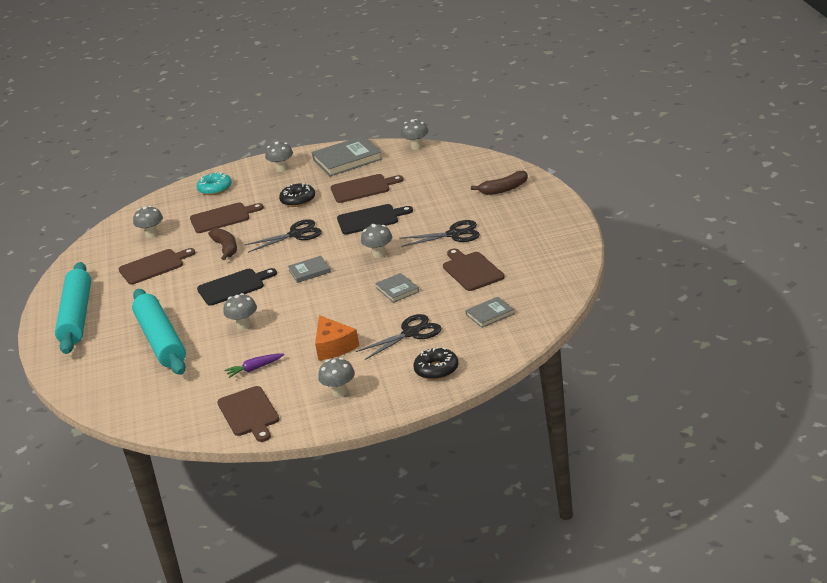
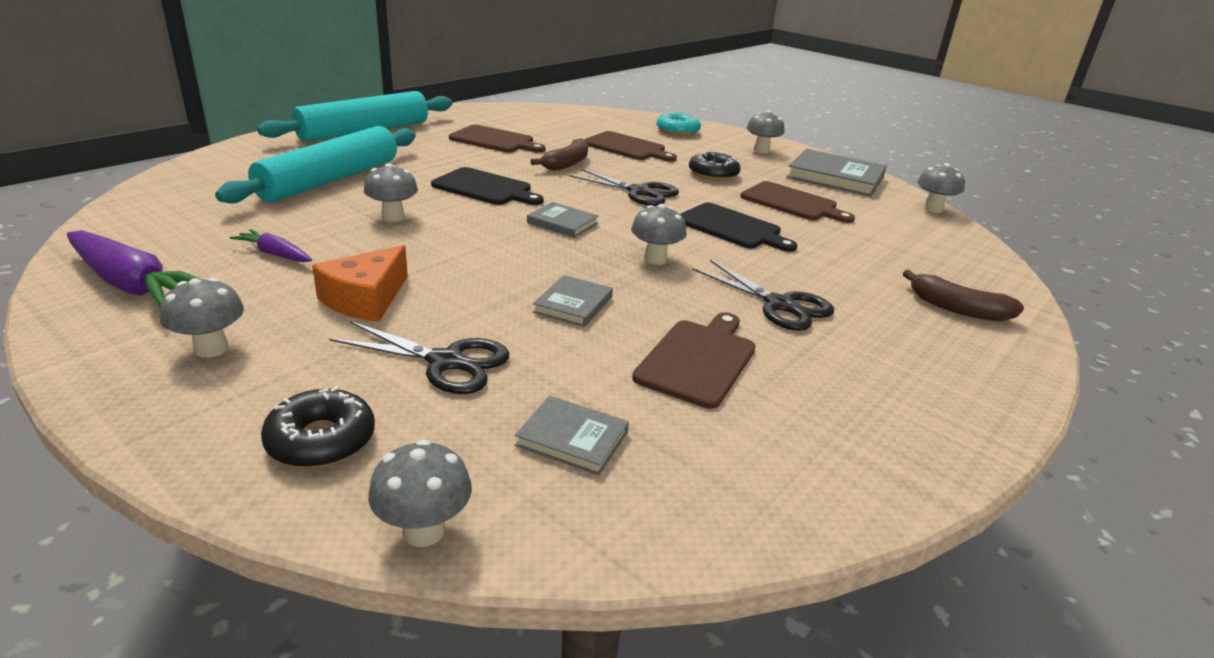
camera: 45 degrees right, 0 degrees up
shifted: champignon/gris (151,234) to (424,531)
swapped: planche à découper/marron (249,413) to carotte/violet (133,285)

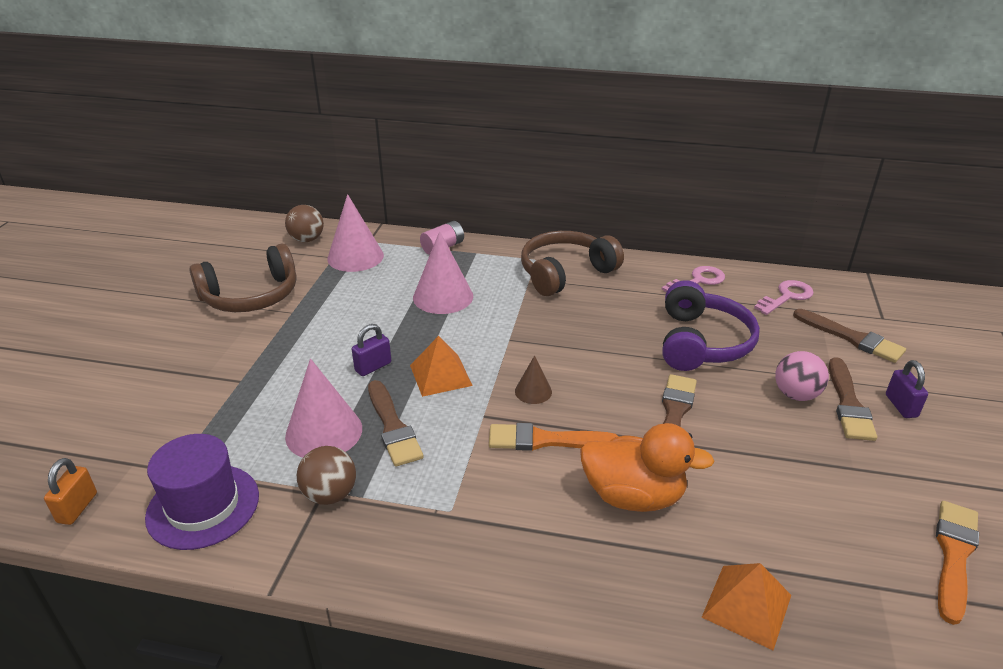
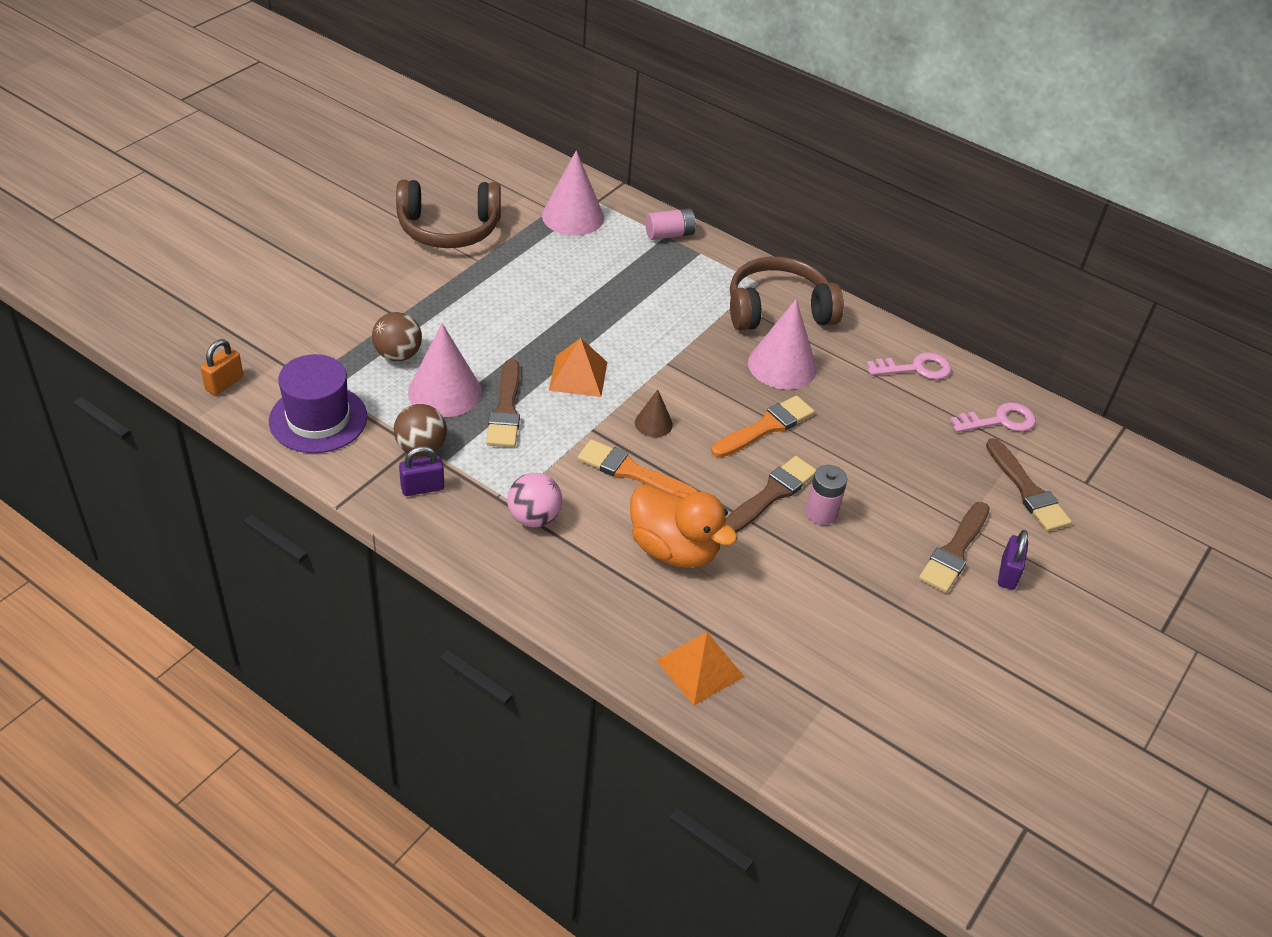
camera: 20 degrees right, 10 degrees up
gone: casque audio/violet (701,342)
new: pile/rose (821,513)
shifted: balle/marron (307,239) to (398,355); cadenas/violet (373,367) to (422,488); cône/rose (443,296) to (782,365); balle/rose (796,395) to (534,518); pinceau/orange (954,555) to (765,427)

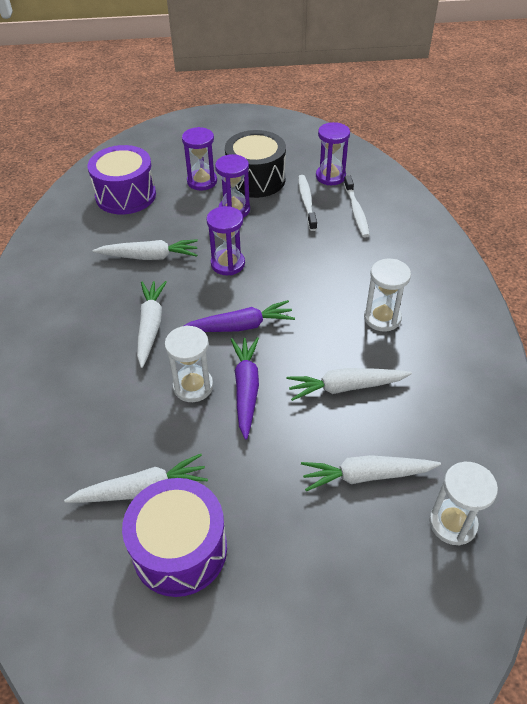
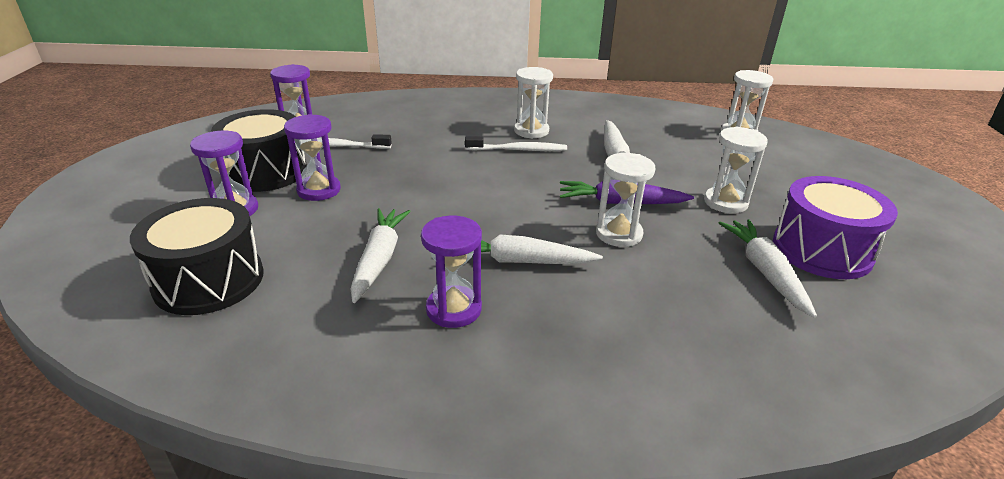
camera: 85 degrees left, 15 degrees down
gone: carotte/violet (239,326); carotte/blanc (366,476)
new: sablier/blanc (725,202)
shifted: sablier/violet (228,264) to (454,309); brosse à dents/blanc (356,211) to (518,150)
repainted: tambour/violet (126,195) to tambour/noir (209,280)

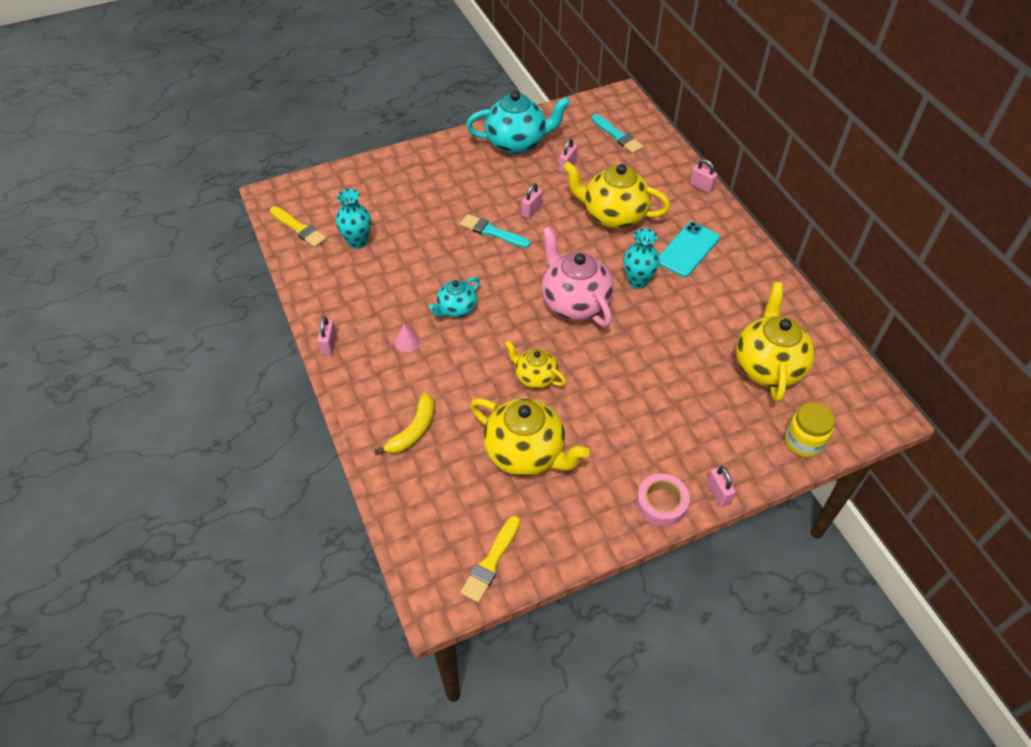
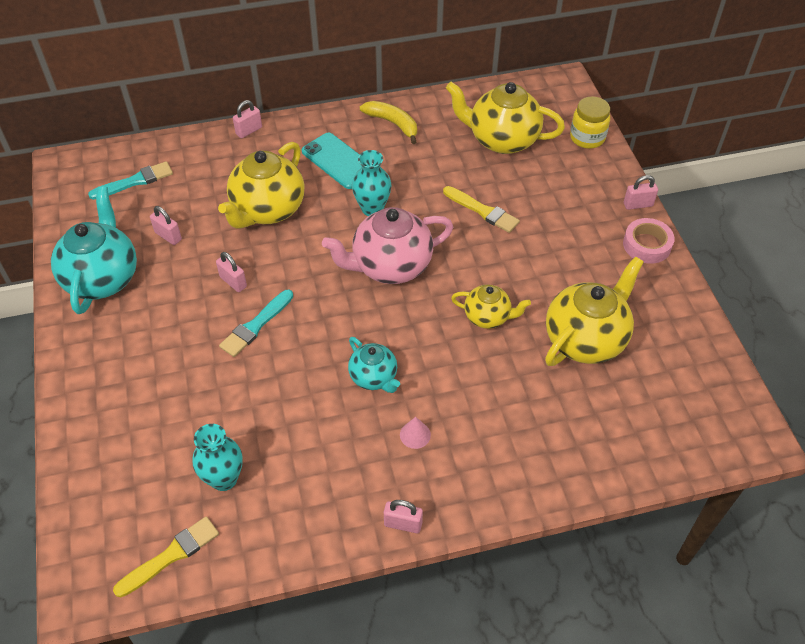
camera: 80 degrees left, 0 degrees up
shifted: banane/jaune (413,431) to (393,124); pinceau/jaune (491,562) to (482,211)
rotated: théière/jaune (535,377) = (488,317) 120 degrees counterclockwise

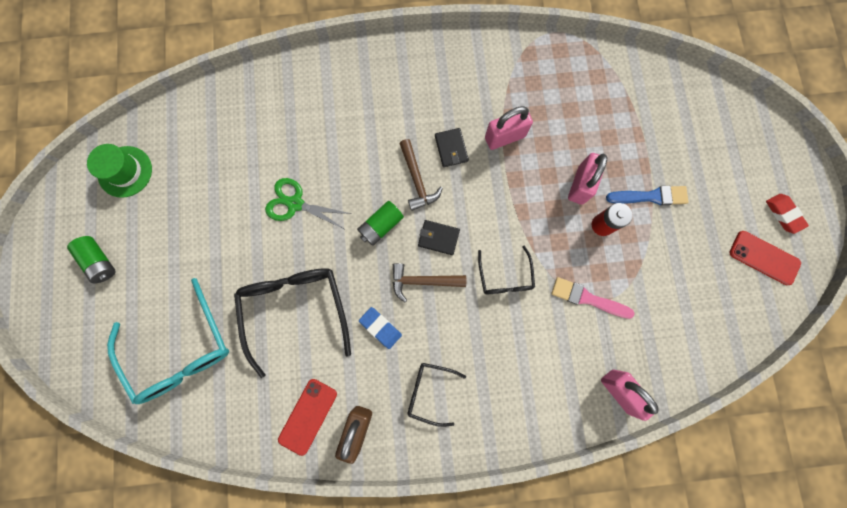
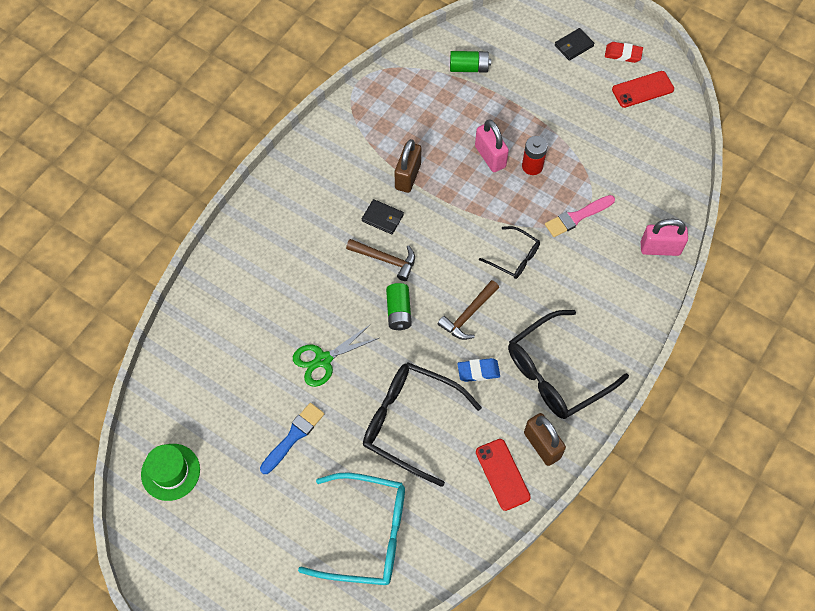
camera: 50 degrees left, 15 degrees down
shifted: pile/vert (100,261) to (469,67); portefeuille/noir (438,238) to (574,45); pinceau/bleu (650,196) to (293,436)
repainted: cadenas/rose (504,137) to cadenas/marron (408,176)
scaled: lunettes/noir (429,391) = (556,373) x1.88

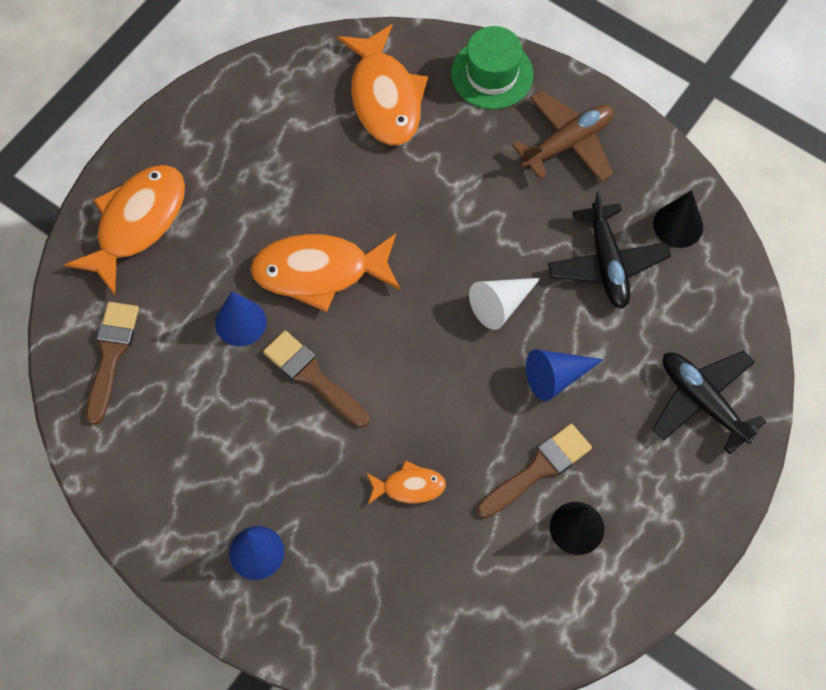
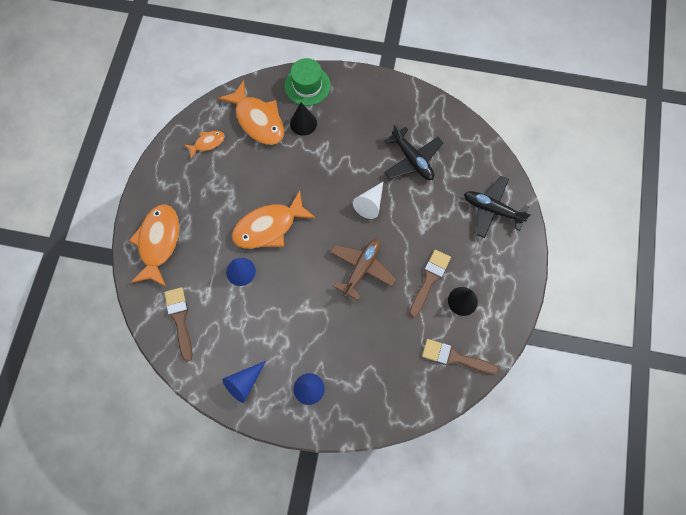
camera: 25 degrees left, 5 degrees up
shifted: pinceau/marron (313,377) to (455,357); poisson/orange (409,486) to (207,143); avion/marron (567,143) to (362,268); cône/bleu (556,377) to (244,382); cône/noir (678,225) to (303,123)

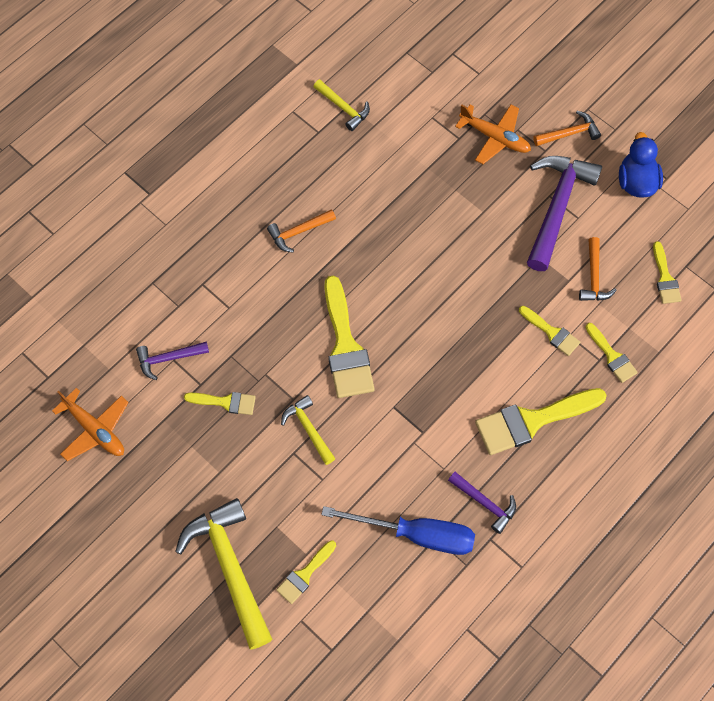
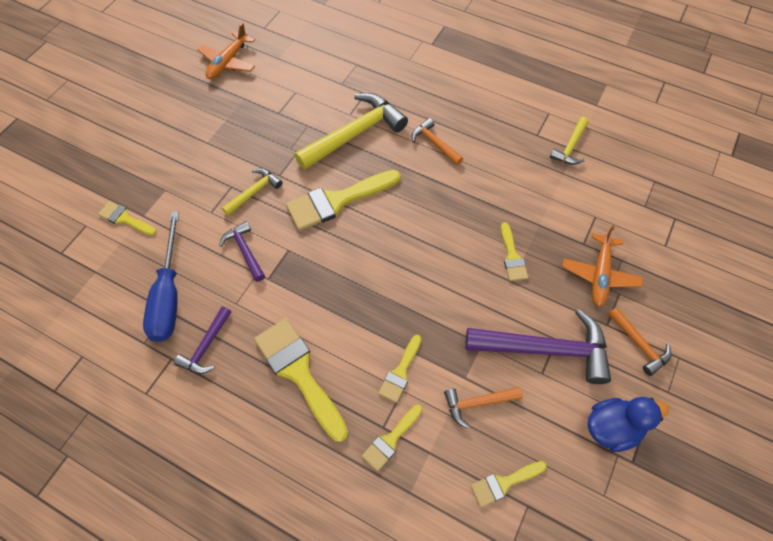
camera: 75 degrees right, 5 degrees down
shifted: marteau/violet (168,358) to (245,251); marteau/jaune (230,567) to (355,134); pinceau/jaune (225,402) to (512,256)

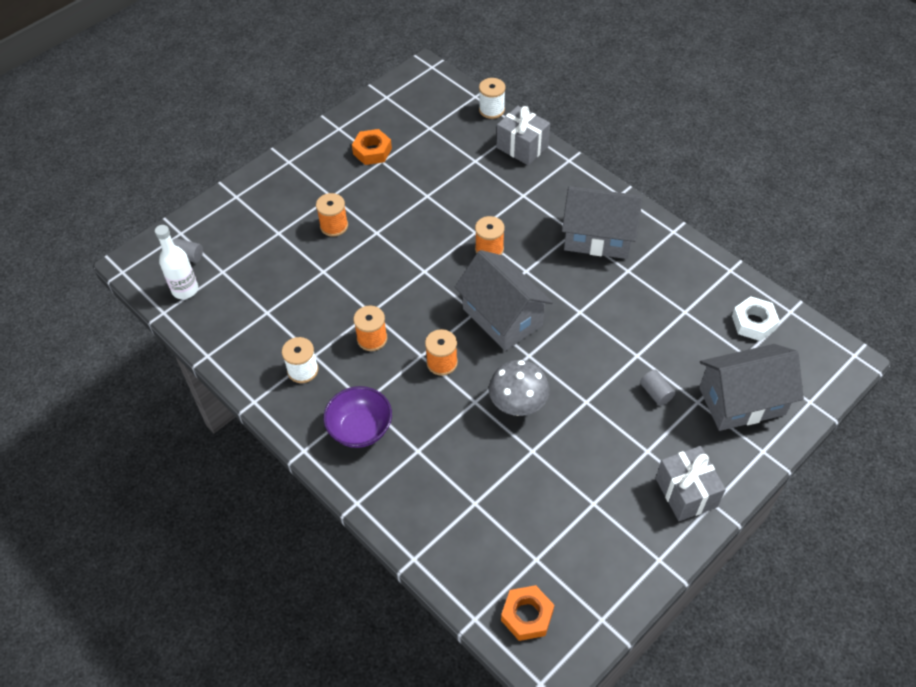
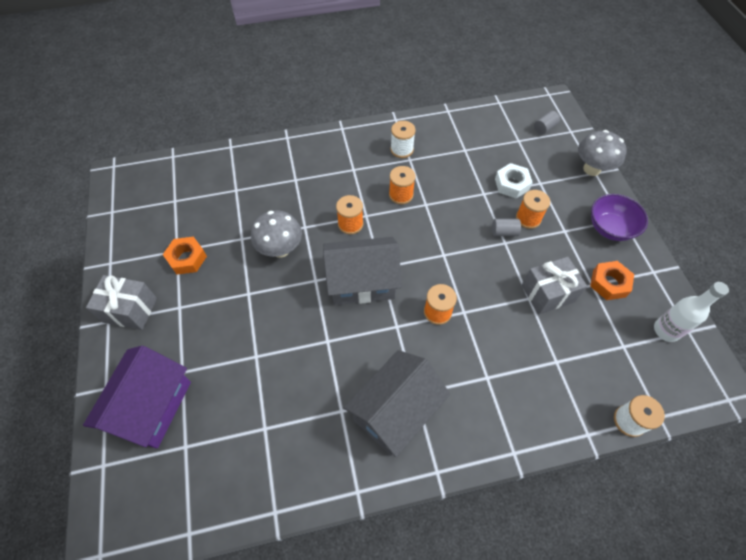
camera: 120 degrees right, 5 degrees up
new: champignon/gris (591,169)
shifted: bouteille/blanc (185,289) to (666,330); bol/violet (360,429) to (610,228); cadeau/gris (522,147) to (547,293); écrou/orange (527,615) to (187,258); cylindre/gris (656,393) to (504,232); écrou/blanc (753,322) to (511,184)
repainted: maison/gris (742,401) to maison/violet (152,407)

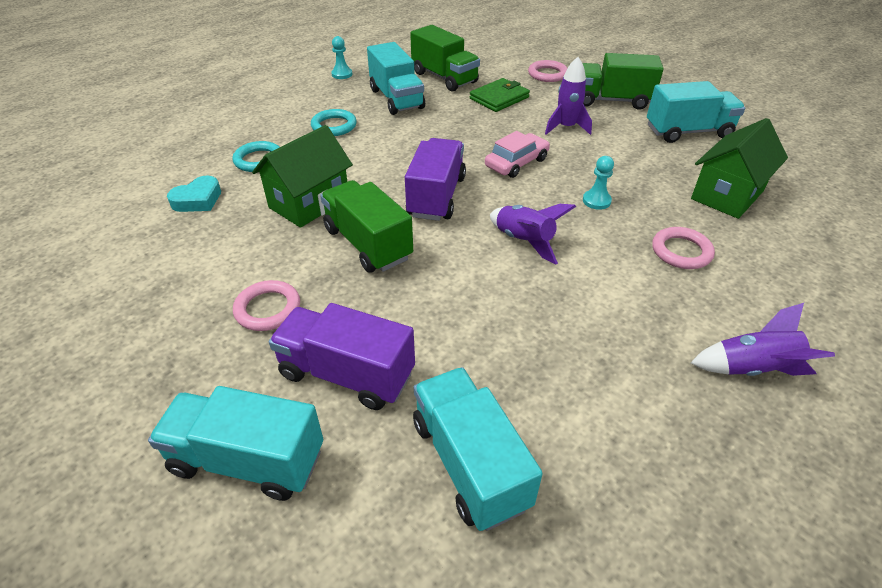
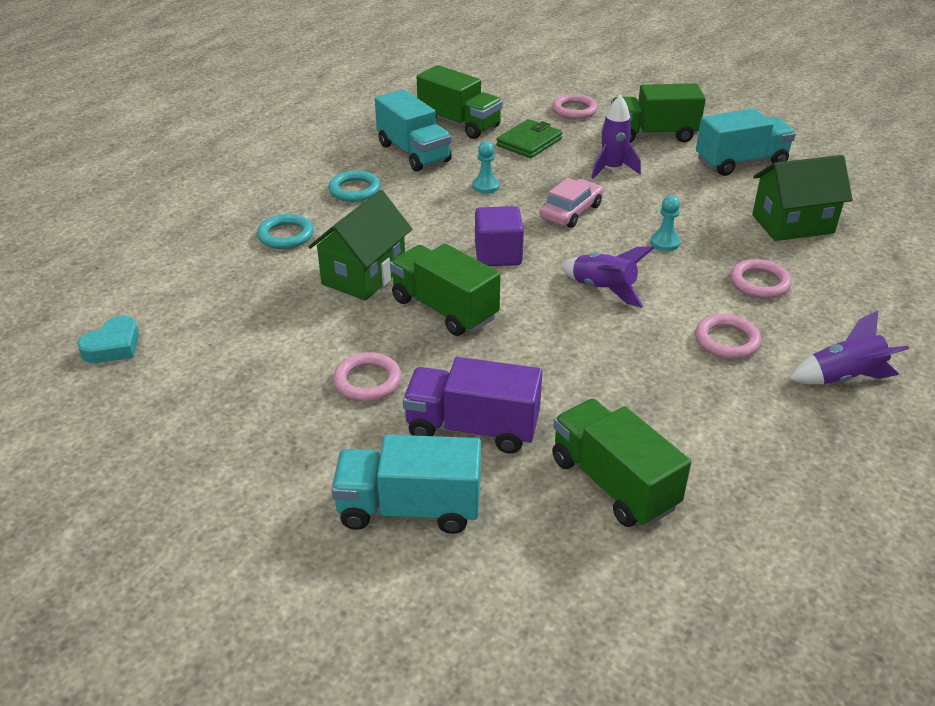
camera: 10 degrees left, 5 degrees down
new: anneau/rose (726,341)
shifted: cœur/turquoise (198,200) to (113,346); pion/turquoise (342,74) to (485,186)
swapped: camion/violet (436,196) to cube/violet (498,255)
repainted: camion/turquoise (469,463) to camion/vert (613,483)
rotated: maison/vert (727,195) = (792,224) 45 degrees clockwise

